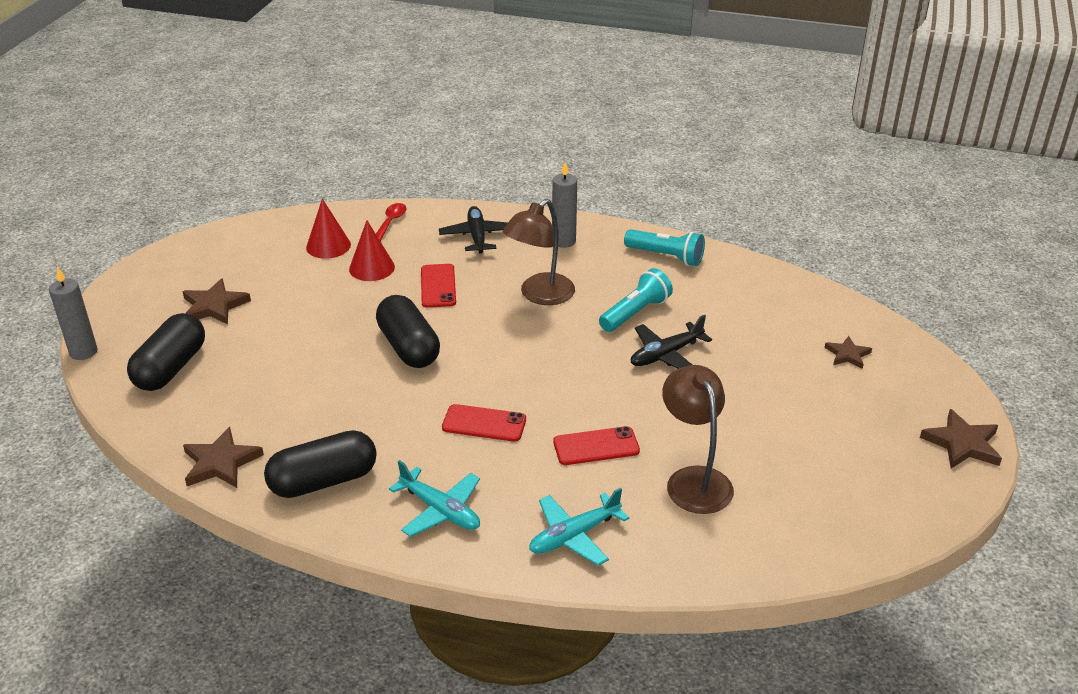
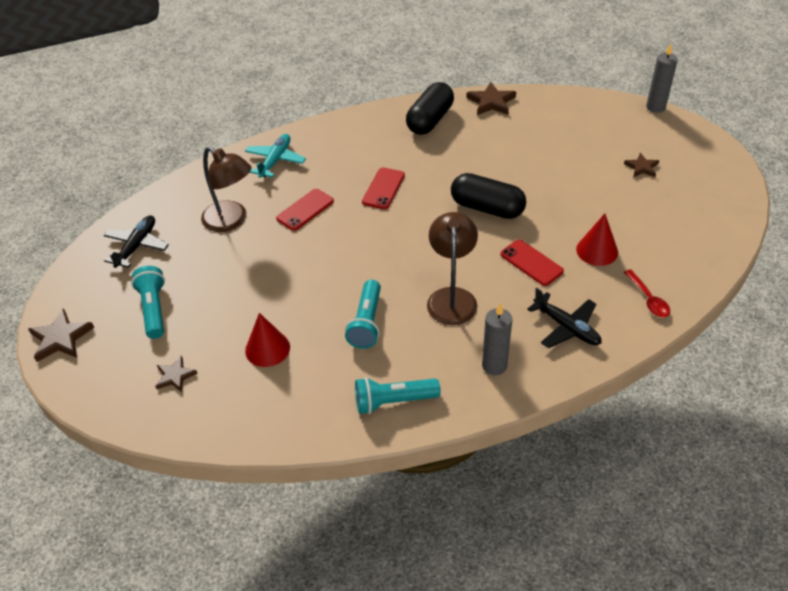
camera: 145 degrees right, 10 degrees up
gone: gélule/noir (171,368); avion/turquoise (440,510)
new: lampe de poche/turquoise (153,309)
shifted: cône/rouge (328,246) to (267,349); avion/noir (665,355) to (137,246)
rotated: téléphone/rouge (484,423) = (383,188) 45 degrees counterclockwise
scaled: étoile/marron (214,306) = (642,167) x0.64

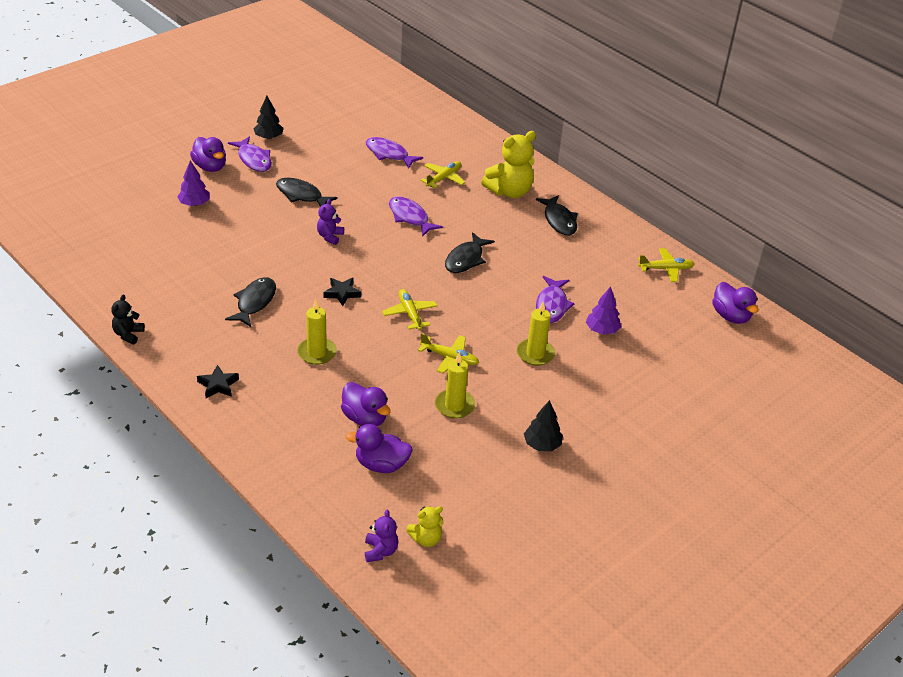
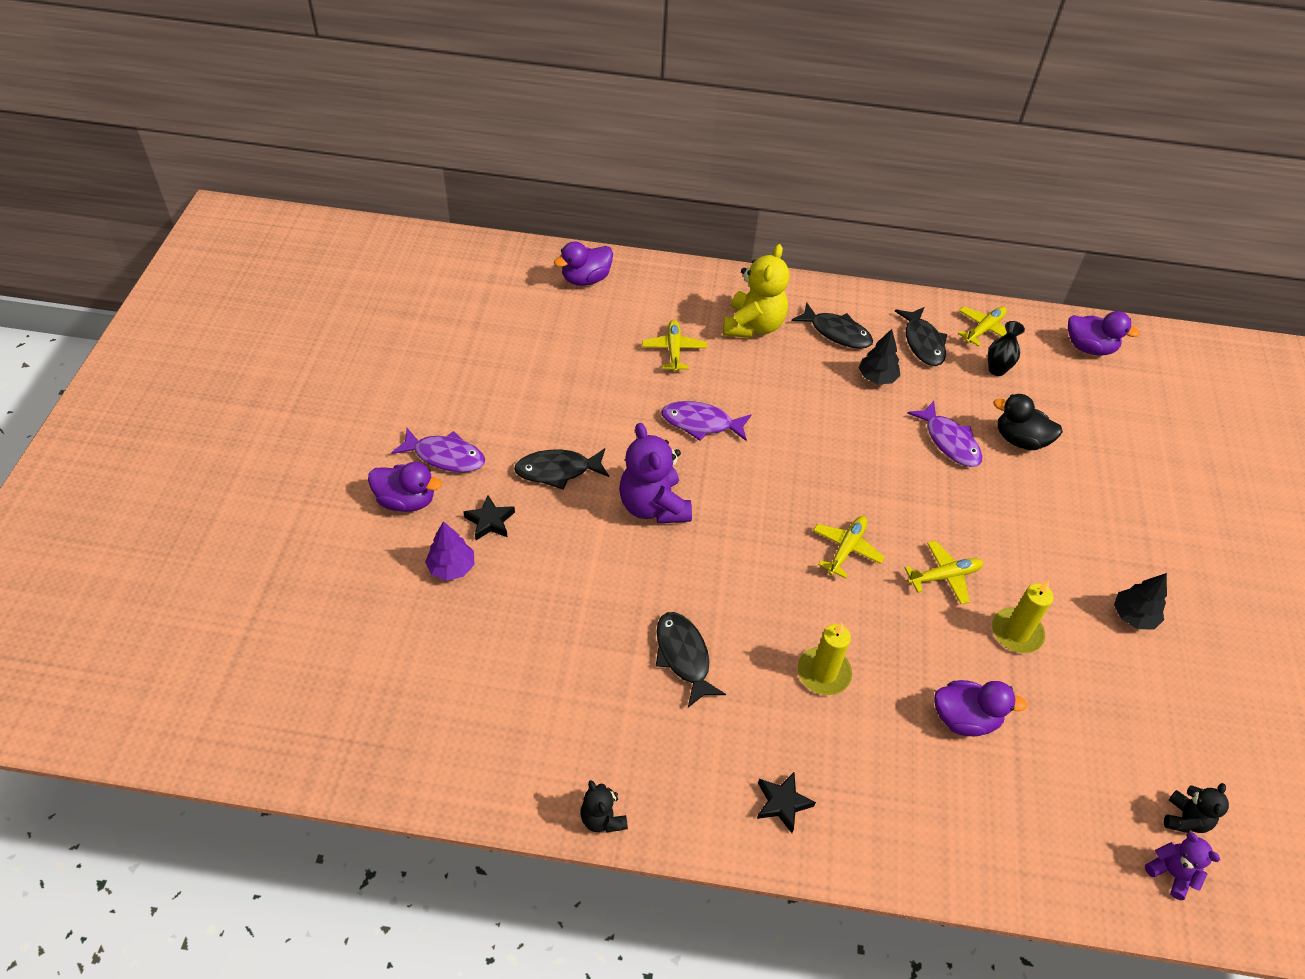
camera: 40 degrees left, 10 degrees up
gone: poisson/violet (389,154); bougie/jaune (535,354)
new: vase/noir (996,370)
shifted: arbre/noir (268,137) to (877,378); étoile/noir (342,293) to (490,521); canard/violet (381,465) to (586,279); poisson/noir (466,259) to (923,343)
swapped: arbre/violet (602,330) to canard/noir (1020,440)
repainted: ours en peluche/jaune (426,539) to ours en peluche/noir (1185,819)
rotated: avion/jaune (410,313) = (846,549) 90 degrees clockwise
scaled: ours en peluche/violet (330,236) = (653,506) x1.91

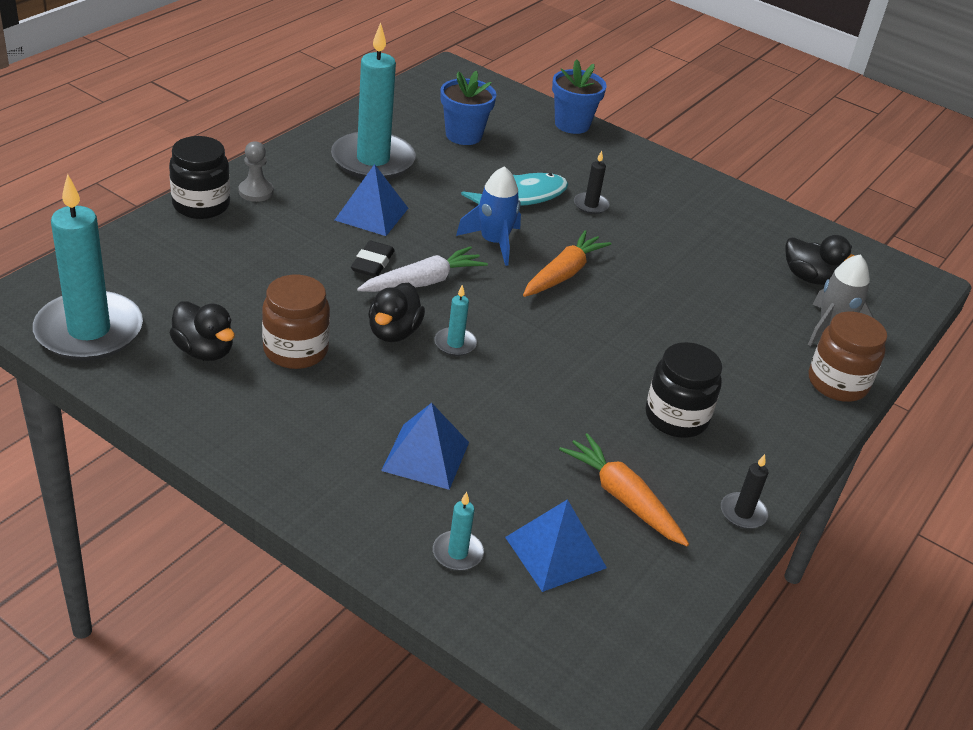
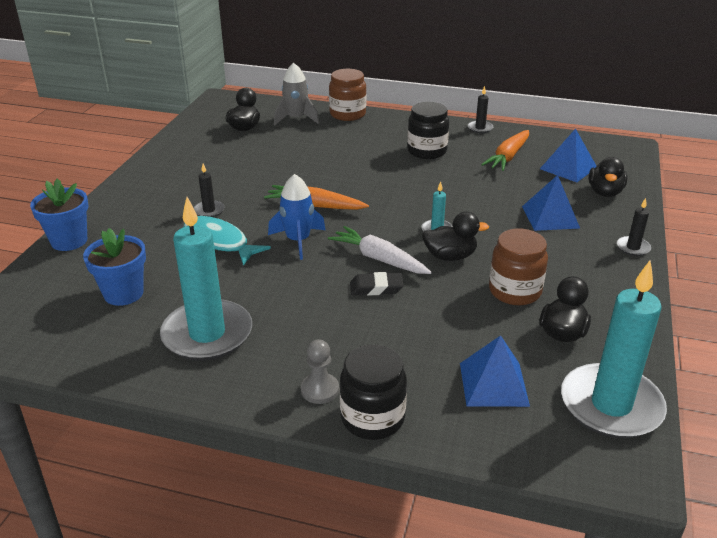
camera: 105 degrees left, 5 degrees down
new: bougie/noir (633,248)
shifted: pyramide/bleu (371,214) to (493,384)
swapped: bougie/turquoise (457,553) to canard/noir (605,192)

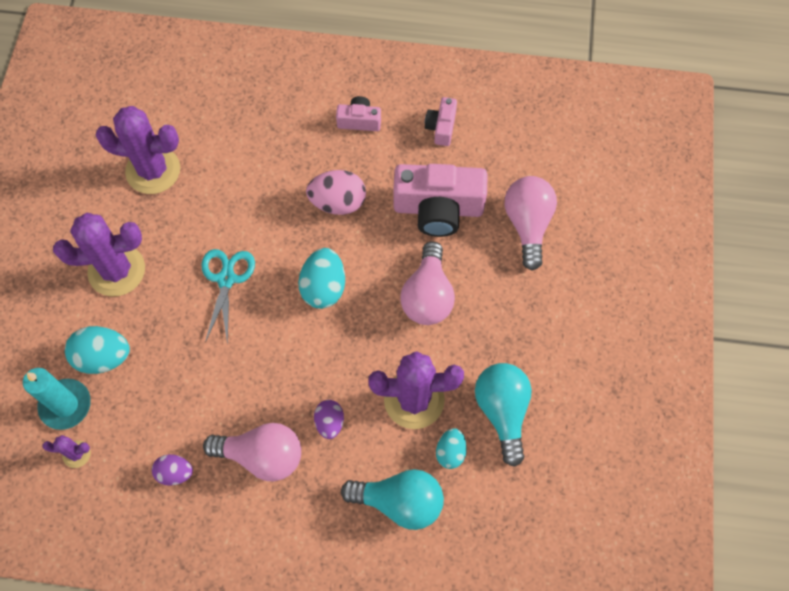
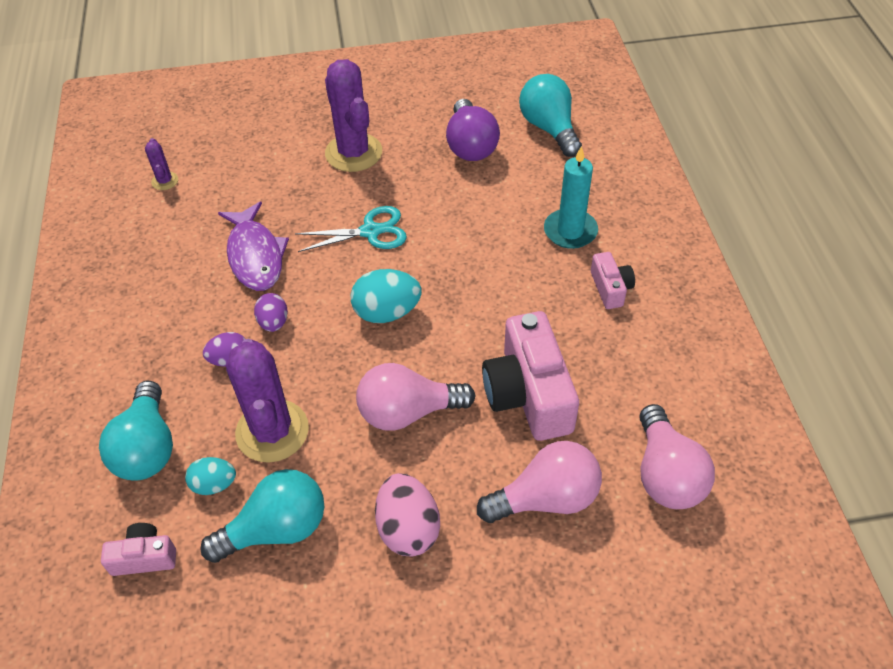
camera: 75 degrees right, 15 degrees down
gone: œuf/turquoise (103,357)
new: poisson/violet (255,256); ampoule/turquoise (549,128)
shifted: bougie/turquoise (65,405) to (570,231); œuf/violet (175,473) to (273,322); ampoule/rose (262,456) to (666,474); œuf/rose (338,203) to (408,528); appareil photo/rose (441,127) to (144,557)
swapped: cactus/violet (153,170) to ampoule/violet (470,145)

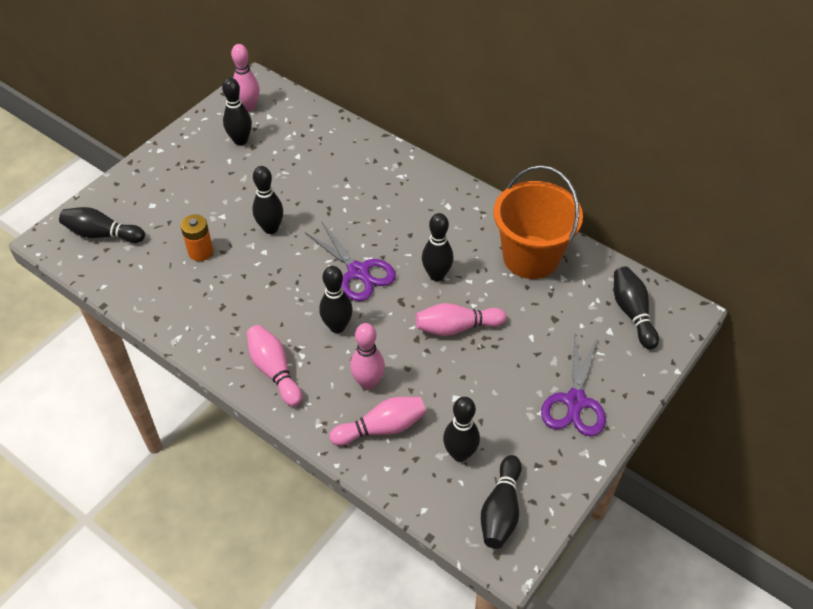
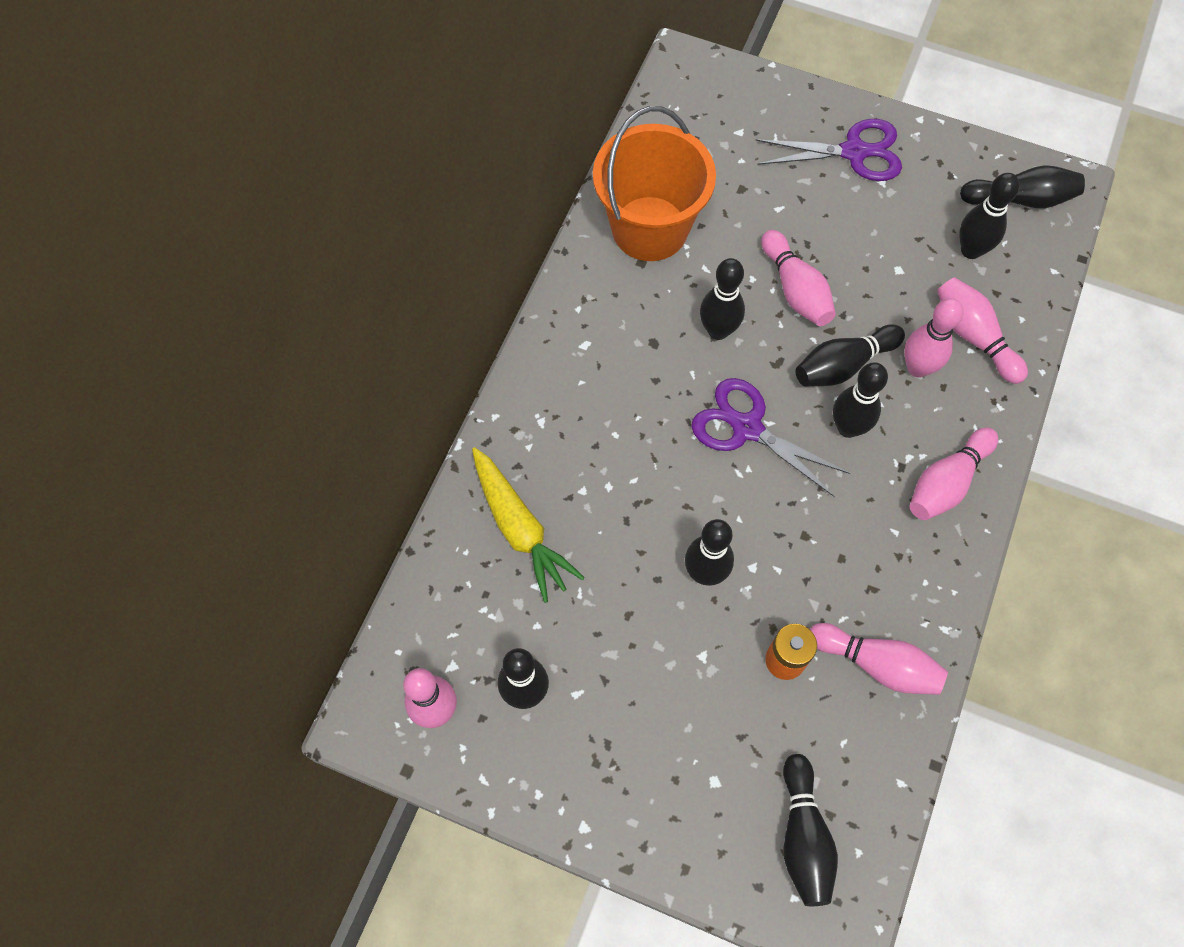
camera: 105 degrees left, 15 degrees up
new: carotte/jaune (520,529); quille/rose (877,664)
shifted: quille/noir (632,313) to (843,365)
rotated: ciseaux/violet (358,272) = (746,428) 90 degrees counterclockwise

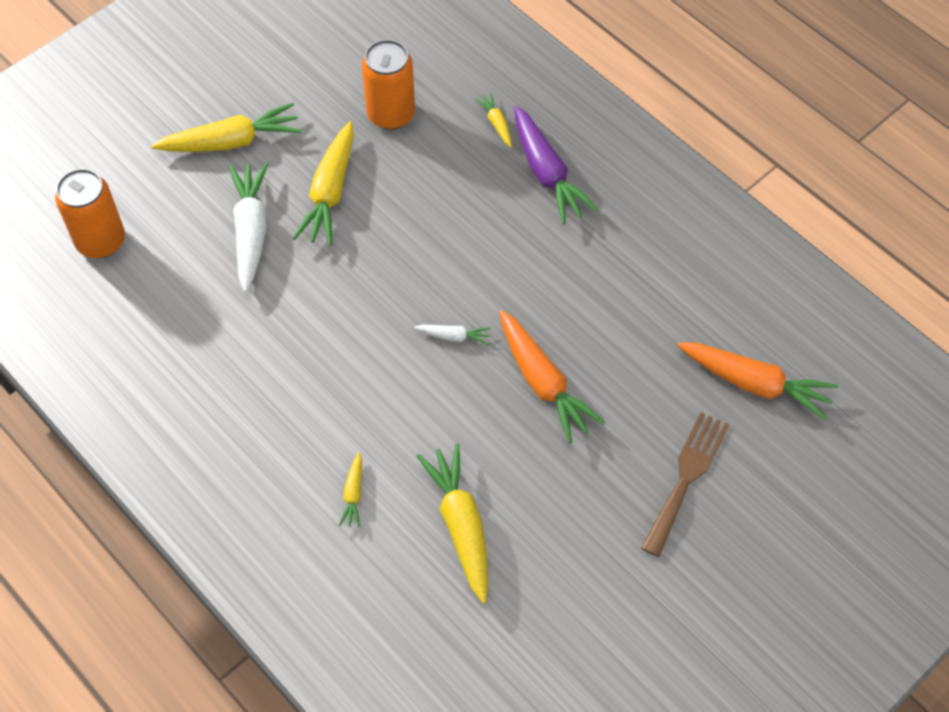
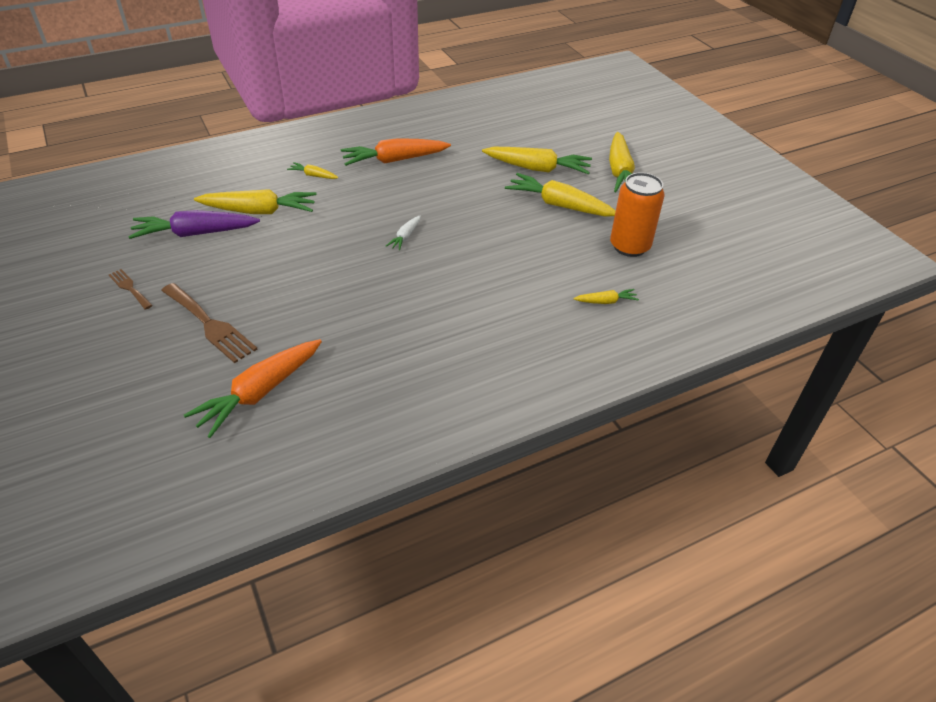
camera: 105 degrees right, 15 degrees down
gone: canette/orange (101,241)
new: fourchette/marron (129,288)
shifted: carotte/orange (543,383) to (394,160); carotte/violet (547,174) to (195,233)
repainted: carotte/blanc (251,230) to carotte/jaune (538,169)

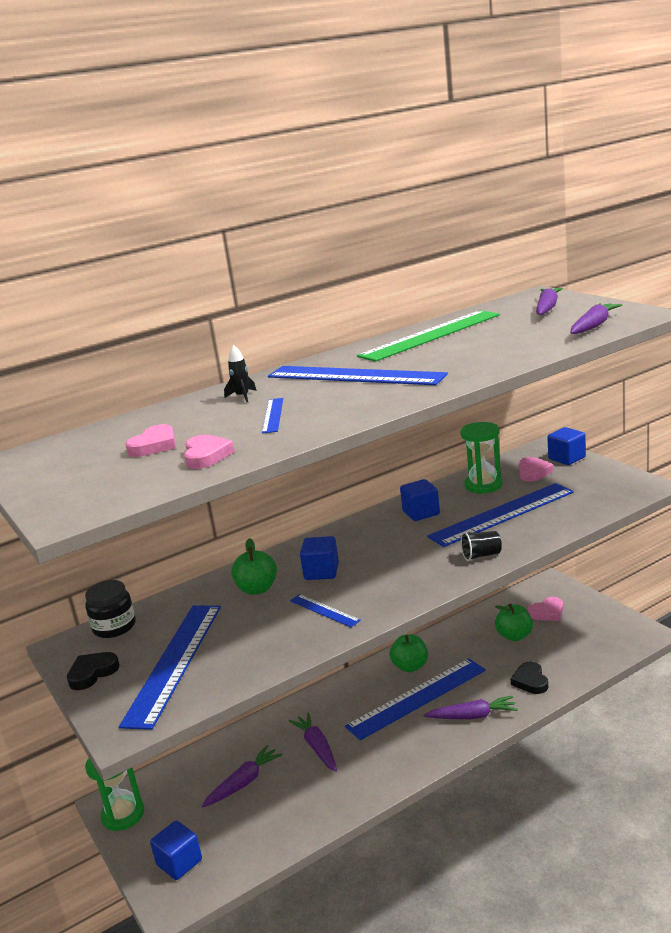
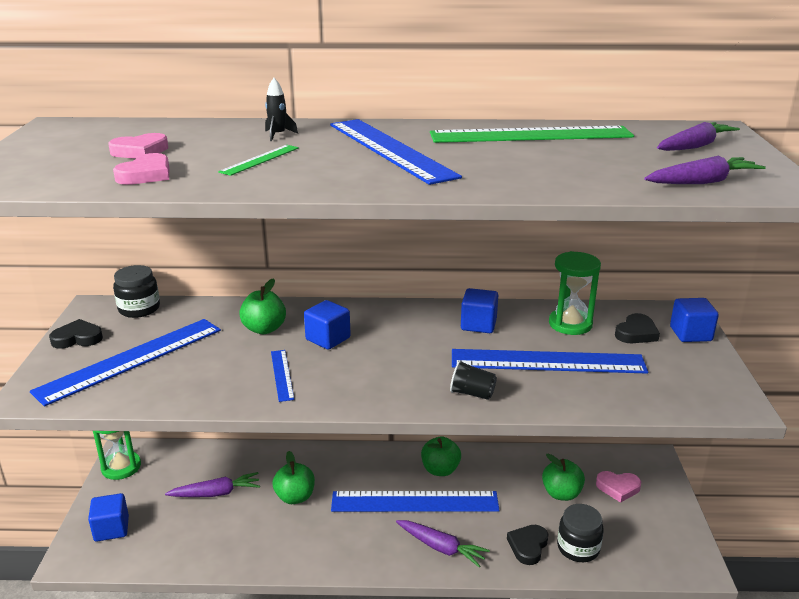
camera: 30 degrees right, 5 degrees up
new: bocal/noir (578,548)
swapped: carotte/violet (317,747) to pomme/vert (295,497)
repainted: règle/bleu (273,415) to règle/vert (260,160); cœur/rose (533,472) to cœur/noir (636,333)

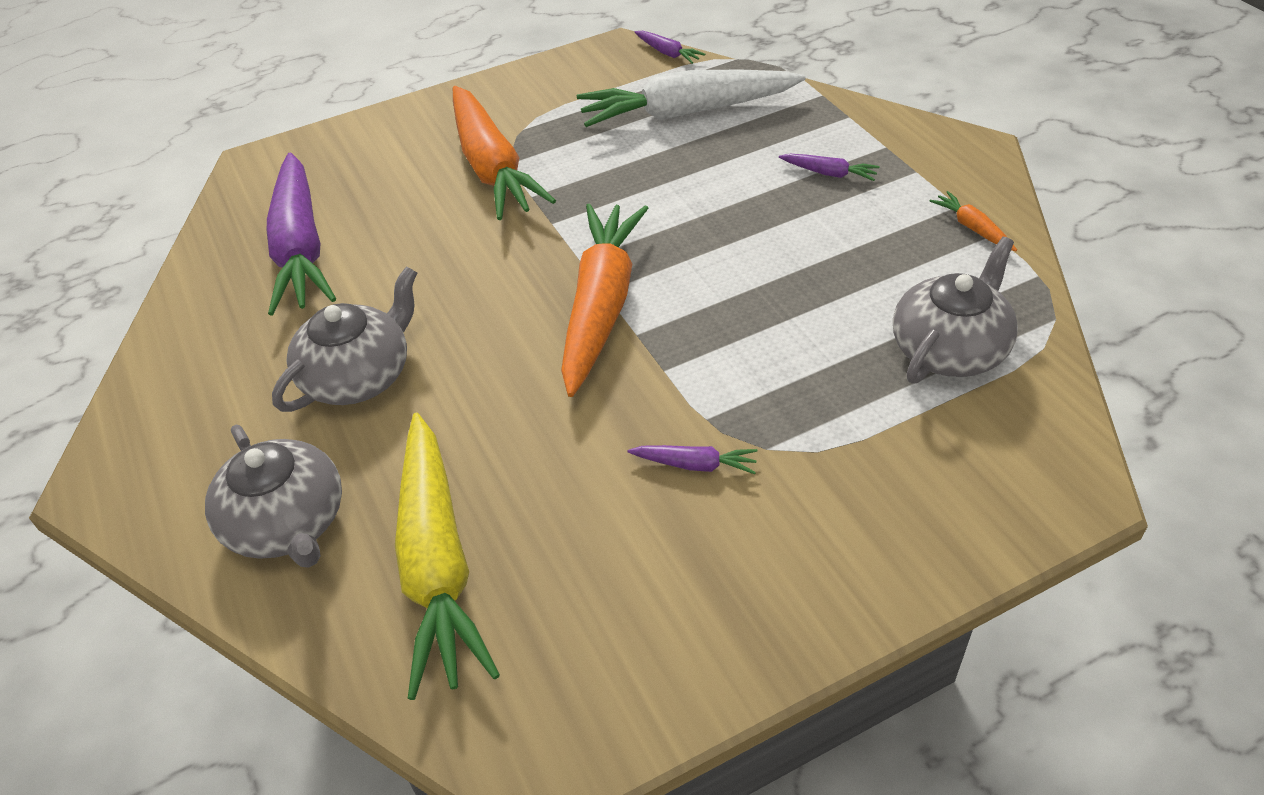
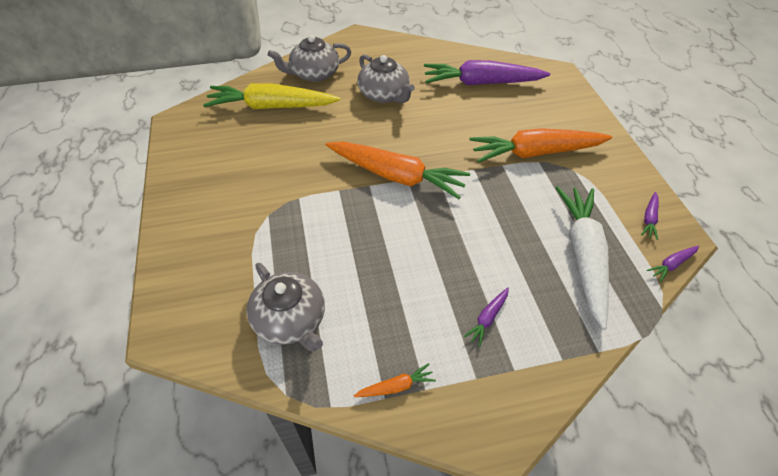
camera: 100 degrees right, 5 degrees up
shifted: carotte/violet (695,465) to (649,219)

